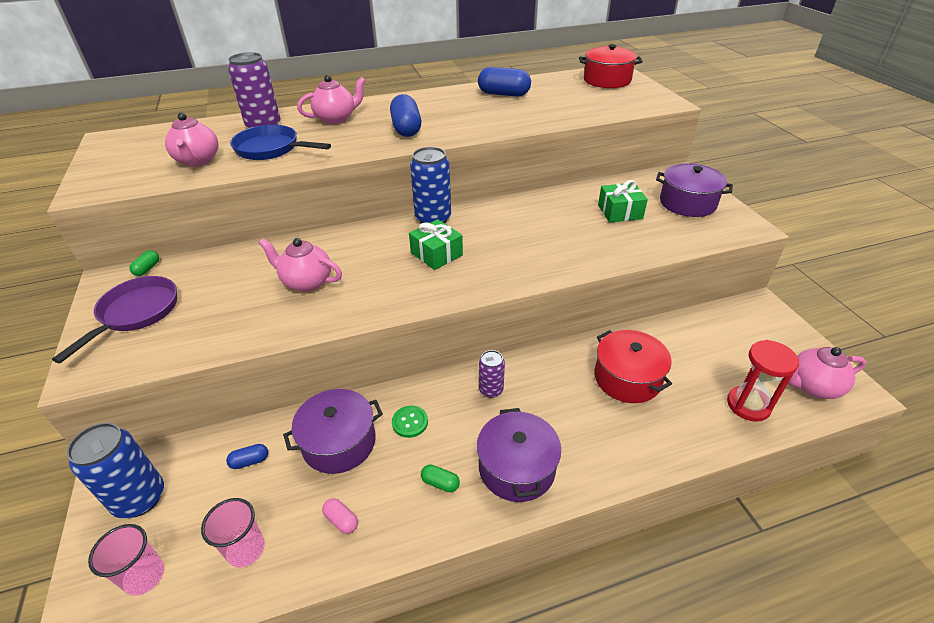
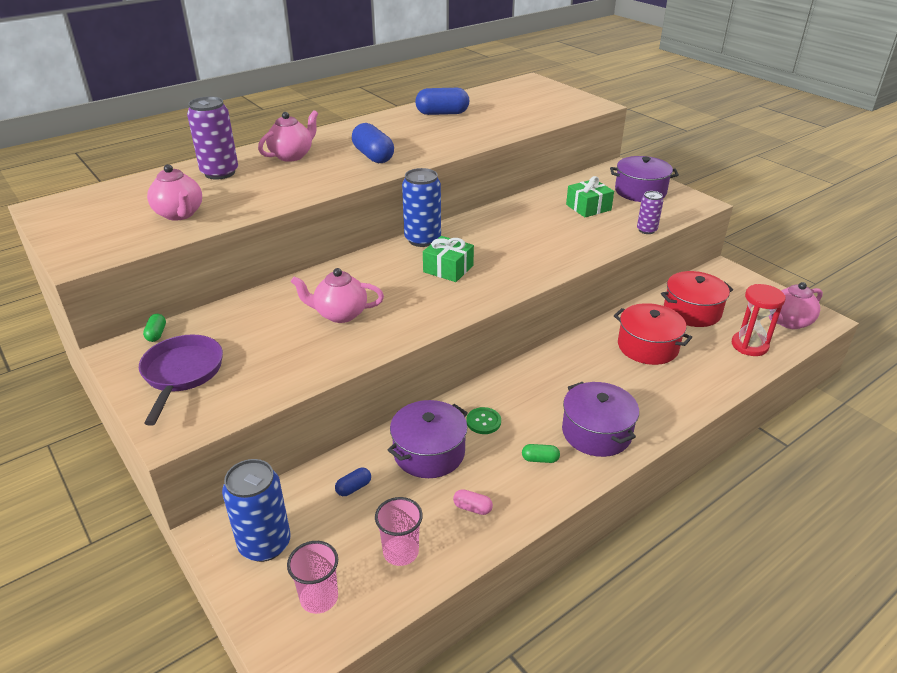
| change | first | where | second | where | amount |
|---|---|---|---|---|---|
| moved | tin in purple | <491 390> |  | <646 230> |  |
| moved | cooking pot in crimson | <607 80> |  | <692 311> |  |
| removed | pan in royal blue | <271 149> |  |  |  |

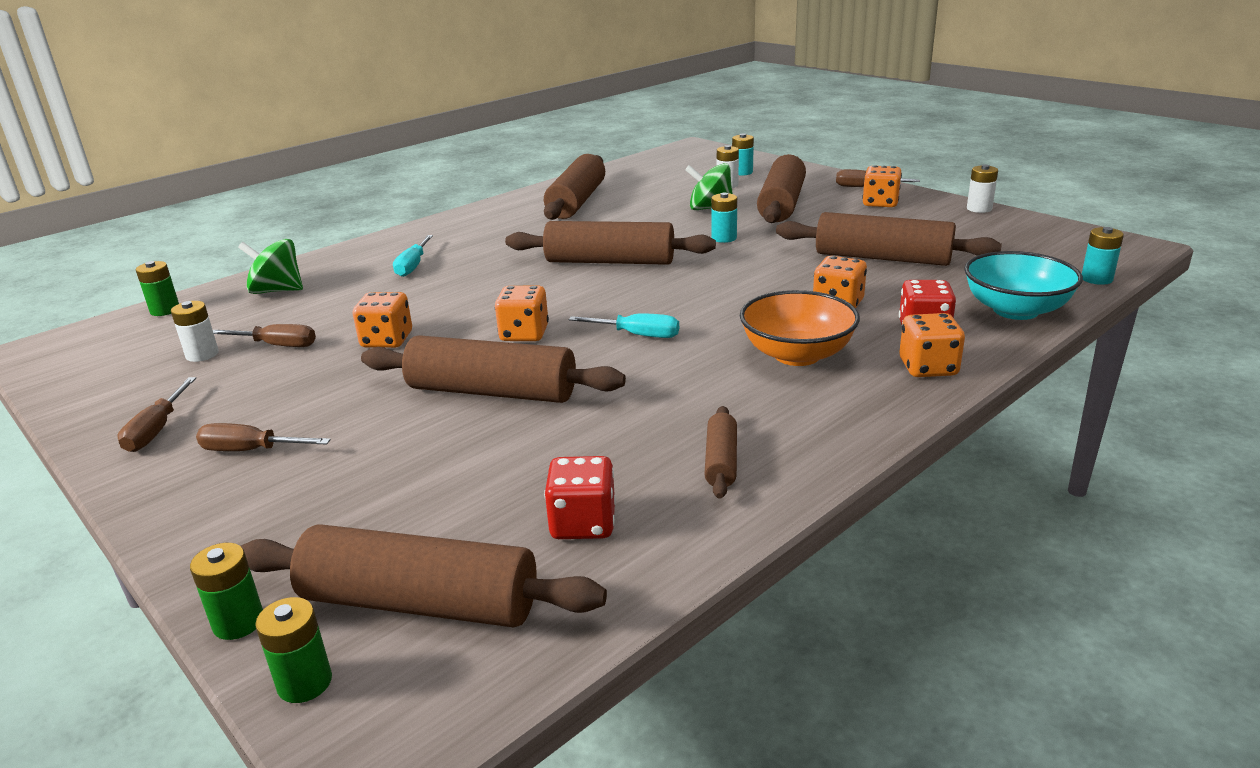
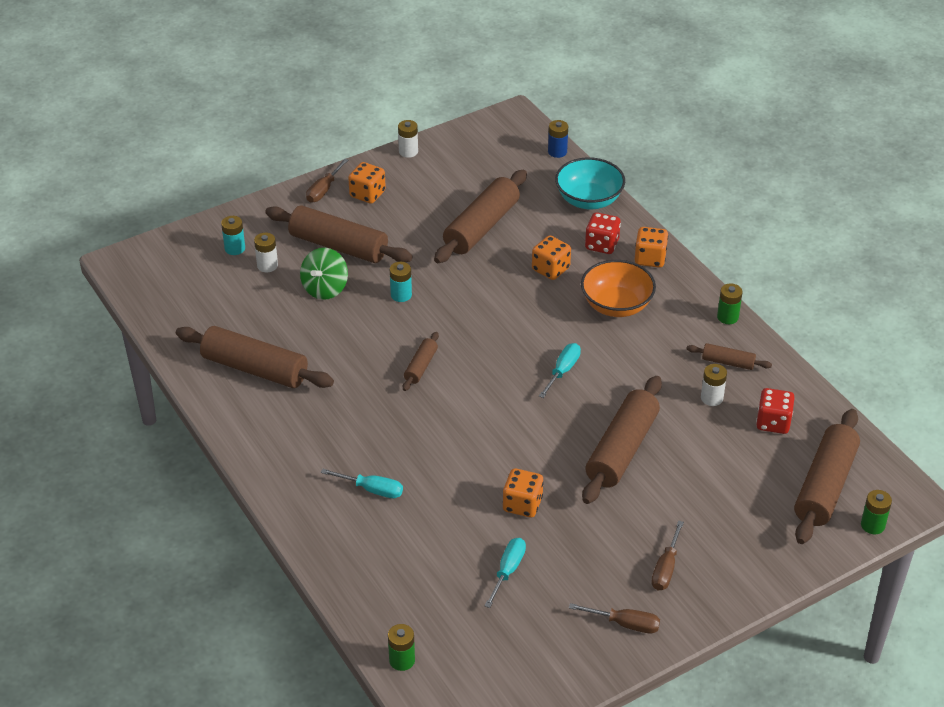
| change | first | where | second | where | amount |
|---|---|---|---|---|---|
| resized | pastry roller in brown | <610 261> |  | <420 366> | x0.49 |
| recoloured | hand screwdriver in brown | <276 345> | hand screwdriver in teal | <507 571> |  |
| recoloured | AA battery in teal | <1096 279> | AA battery in royal blue | <557 152> |  |
| moved | AA battery in snow-white | <202 354> |  | <711 398> |  |
| moved | AA battery in leaf-green | <238 622> |  | <727 317> |  |
| removed | spinning top in leaf-green | <277 291> |  |  |  |
| removed | game die in orange | <524 334> |  |  |  |

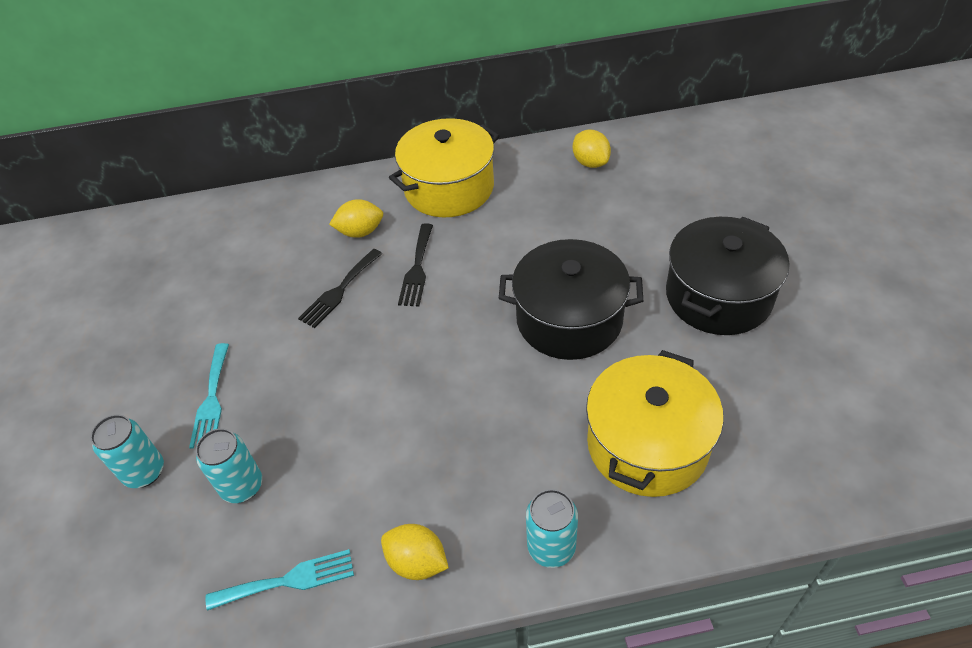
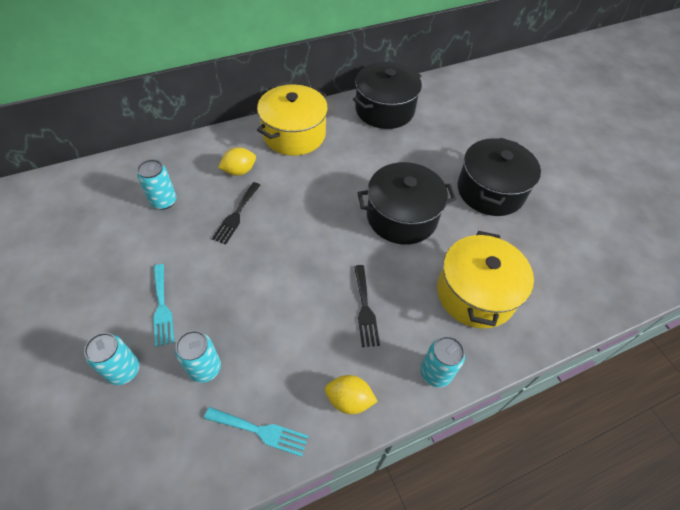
| change | first | where | second | where | amount |
|---|---|---|---|---|---|
| added |  |  | tin in teal | <164 201> |  |
| turned | fork in teal | <288 580> |  | <260 431> | 45 degrees clockwise |
| replaced | citrus fruit in bright yellow | <590 162> | cooking pot in ebony | <384 110> |  |
| moved | fork in ebony | <417 269> |  | <365 309> |  |

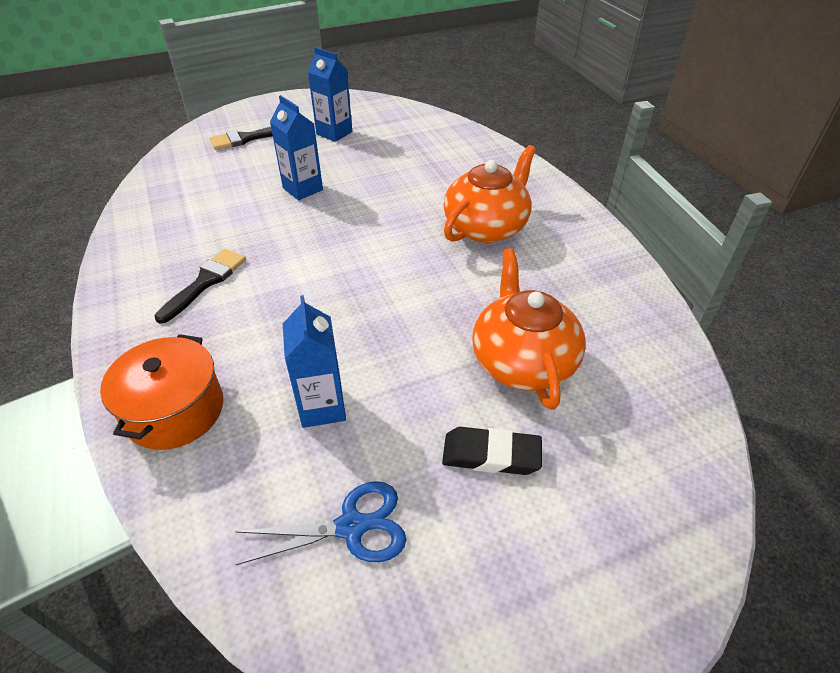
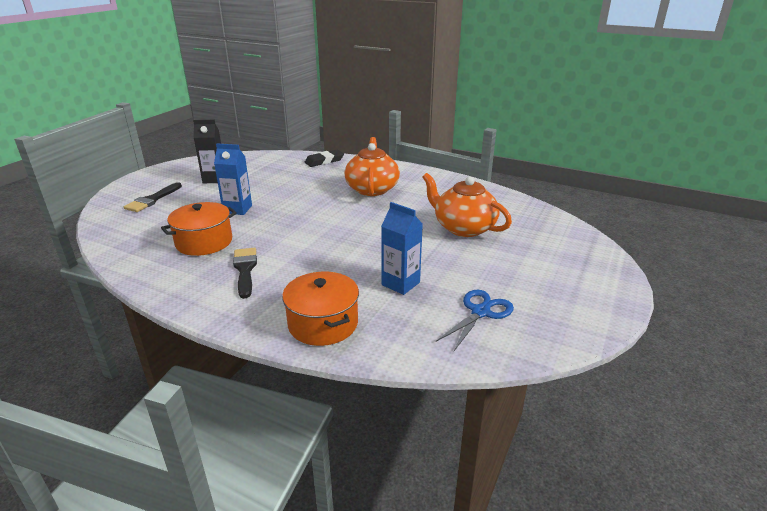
| change | first | where | second | where | amount |
|---|---|---|---|---|---|
| added |  |  | cooking pot in orange | <204 242> |  |
| recoloured | juice carton in royal blue | <334 133> | juice carton in ebony | <214 179> |  |
| moved | gum eraser in ebony | <491 455> |  | <324 161> |  |

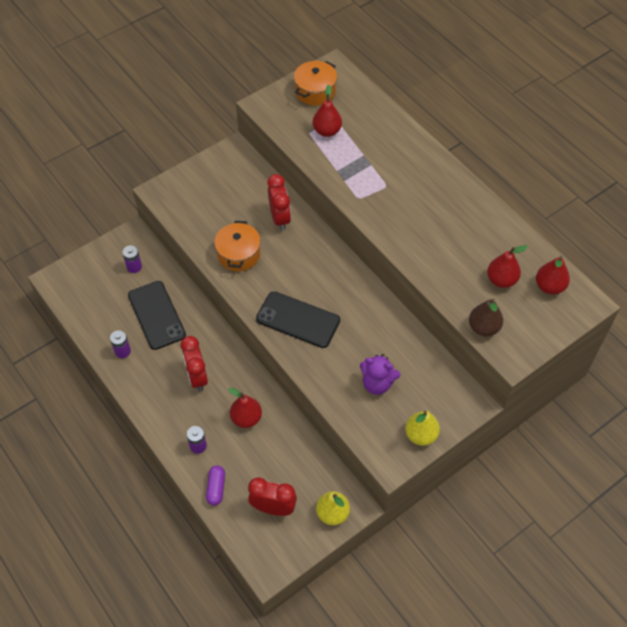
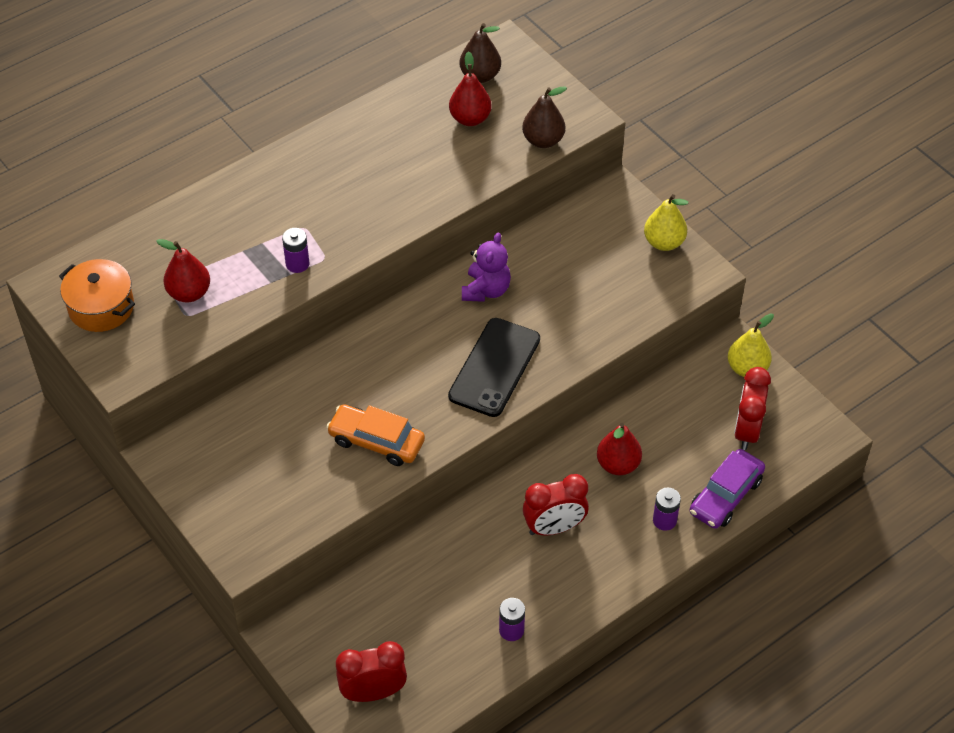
| change | first | where | second | where | amount |
|---|---|---|---|---|---|
| moved | AA battery in purple | <134 267> |  | <297 264> |  |
| replaced | cooking pot in orange | <239 254> | toy car in orange | <376 441> |  |
| moved | clock in crimson | <280 218> |  | <373 692> |  |
| recoloured | pear fruit in crimson | <549 286> | pear fruit in brown | <480 76> |  |
| moved | stuffed bear in purple | <377 383> |  | <486 290> |  |
| replaced | pill in purple | <216 488> | toy car in purple | <725 496> |  |
| removed | phone in ebony | <156 315> |  |  |  |

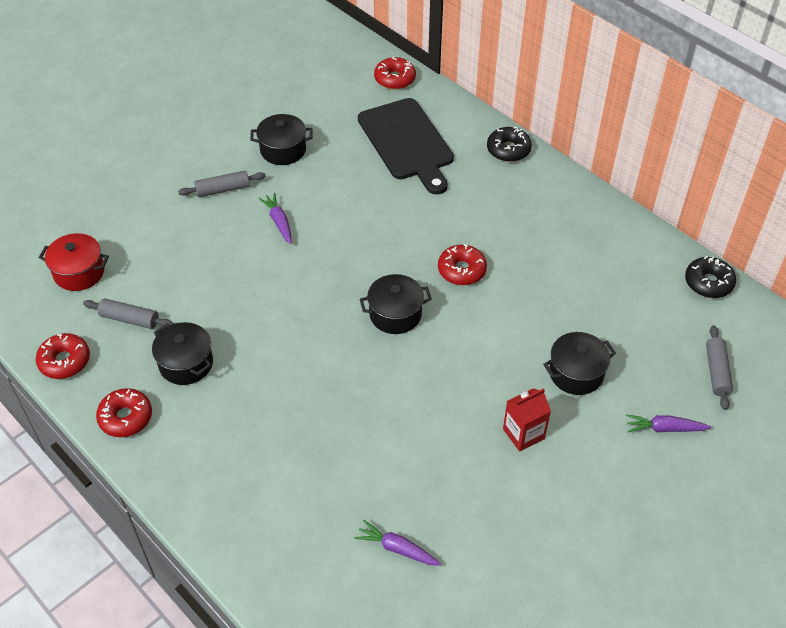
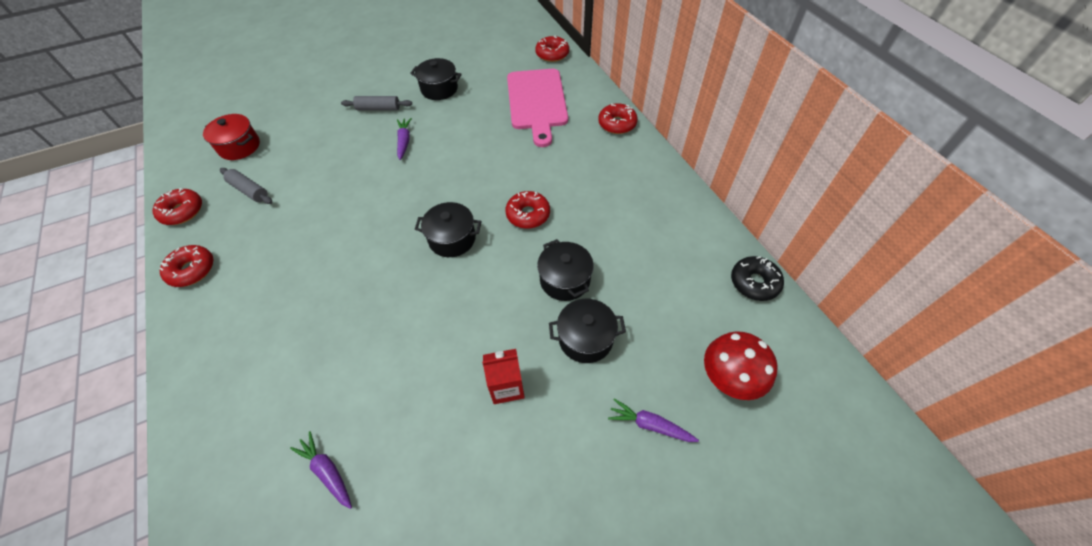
| change | first | where | second | where | amount |
|---|---|---|---|---|---|
| recoloured | cutting board in ebony | <407 142> | cutting board in rosy | <537 102> |  |
| moved | cooking pot in ebony | <186 363> |  | <565 280> |  |
| recoloured | doughnut in ebony | <508 150> | doughnut in crimson | <617 124> |  |
| replaced | pastry roller in grey | <716 372> | toadstool in crimson | <729 378> |  |

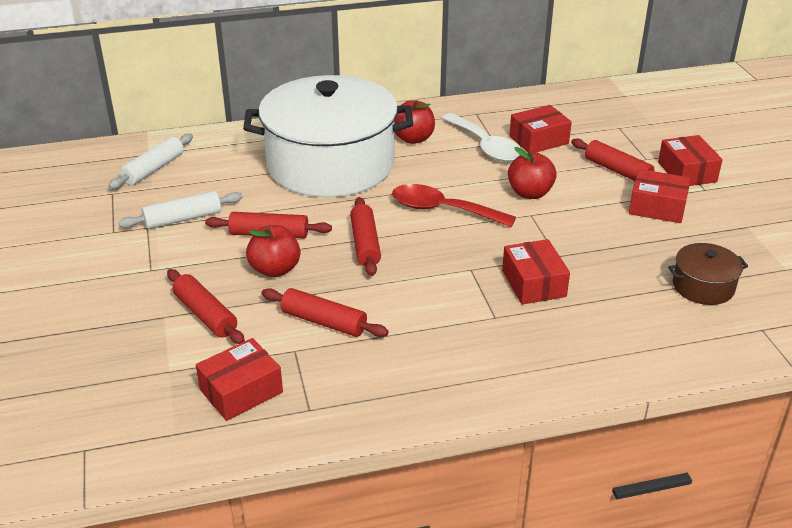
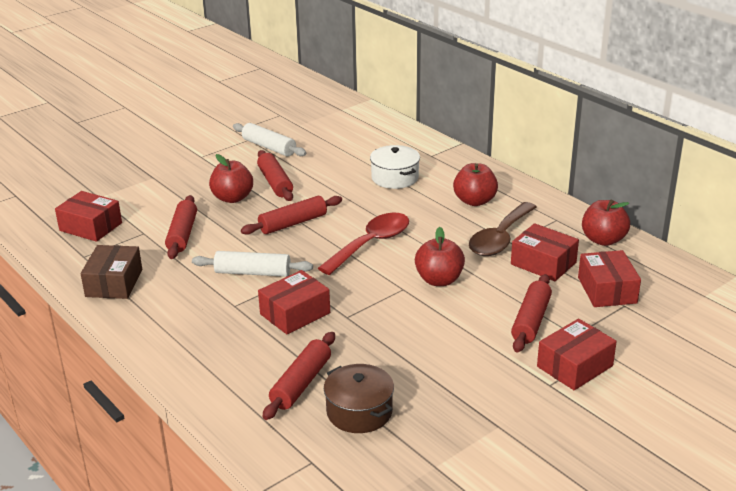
| change | first | where | second | where | amount |
|---|---|---|---|---|---|
| added |  |  | package in brown | <114 283> |  |
| moved | pastry roller in snow-white | <153 169> |  | <253 272> |  |
| moved | pastry roller in crimson | <205 314> |  | <301 383> |  |
| turned | teaspoon in crimson | <442 210> |  | <371 244> | 45 degrees clockwise |
| resized | cooking pot in snow-white | <330 164> |  | <395 178> | x0.40 |
| recoloured | teaspoon in snow-white | <485 146> | teaspoon in brown | <500 238> |  |
| moved | package in crimson | <657 207> |  | <607 290> |  |
| added |  |  | toy apple in crimson | <603 240> |  |

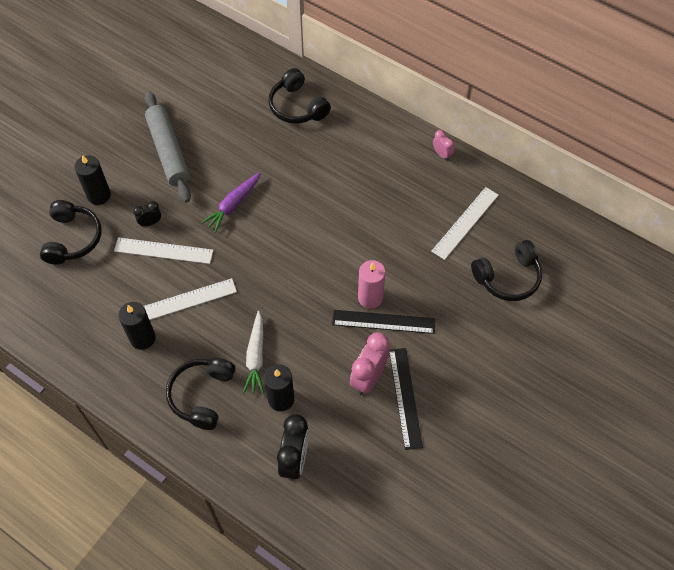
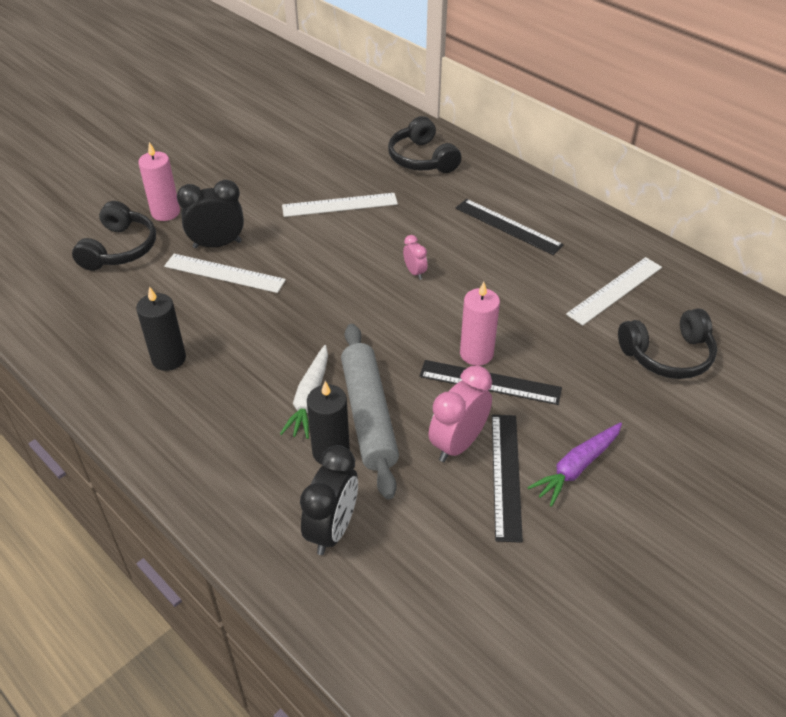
| change | first | where | second | where | amount |
|---|---|---|---|---|---|
| recoloured | pillar candle in ebony | <99 195> | pillar candle in rosy | <165 212> |  |
| resized | clock in ebony | <150 222> |  | <217 244> | x1.91 |
| moved | measuring stick in snow-white | <186 300> |  | <339 205> |  |
| moved | pastry roller in grey | <168 152> |  | <368 415> |  |
| moved | clock in rosy | <441 154> |  | <415 272> |  |
| added |  |  | measuring stick in ebony | <508 226> |  |
| moved | root vegetable in purple | <233 205> |  | <576 467> |  |
| removed | over-ear headphones in ebony | <202 395> |  |  |  |

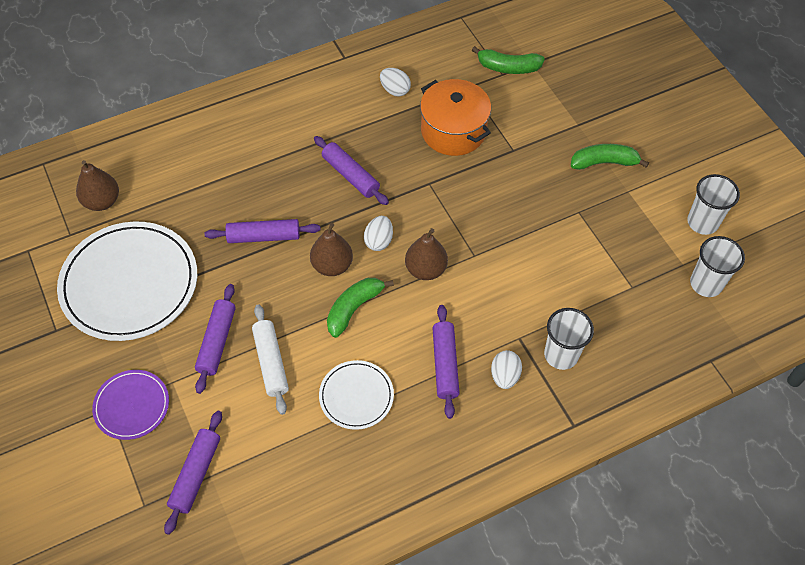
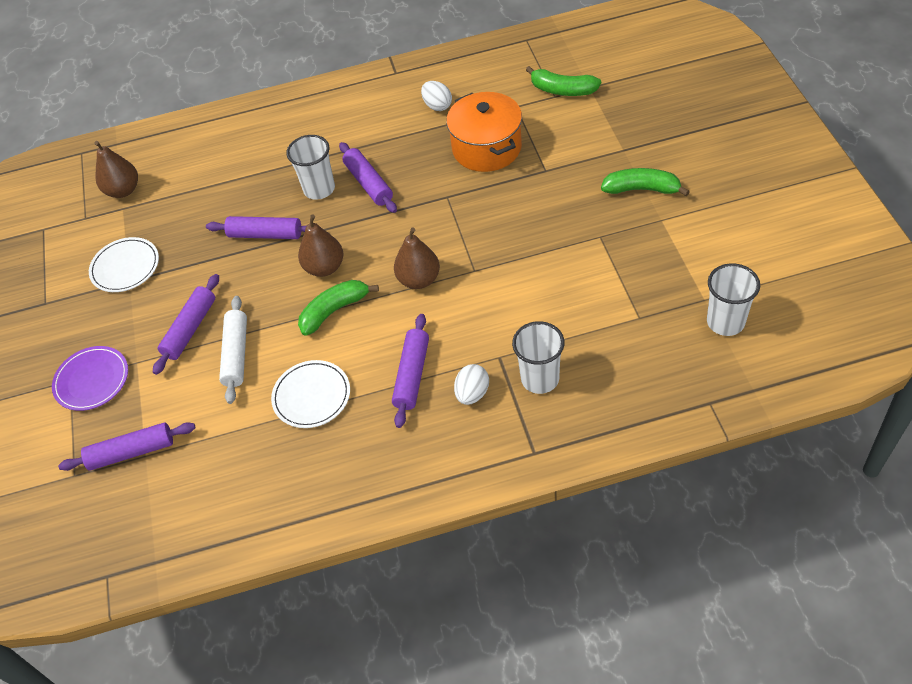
| change | first | where | second | where | amount |
|---|---|---|---|---|---|
| turned | pastry roller in purple | <196 474> |  | <131 452> | 45 degrees clockwise |
| resized | dinner plate in snow-white | <129 283> |  | <125 267> | x0.51 |
| moved | cup in snow-white | <702 222> |  | <319 189> |  |
| removed | egg shape in snow-white | <378 241> |  |  |  |

